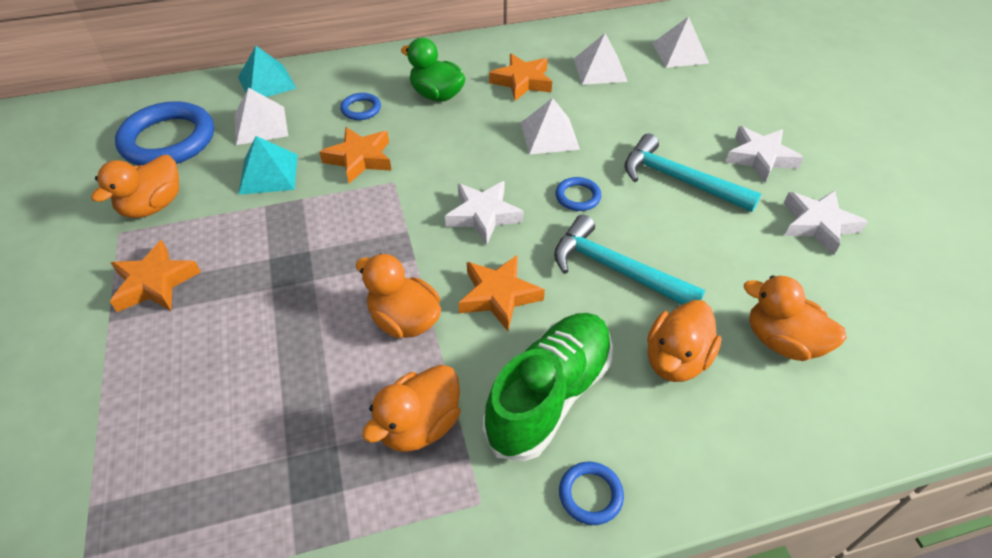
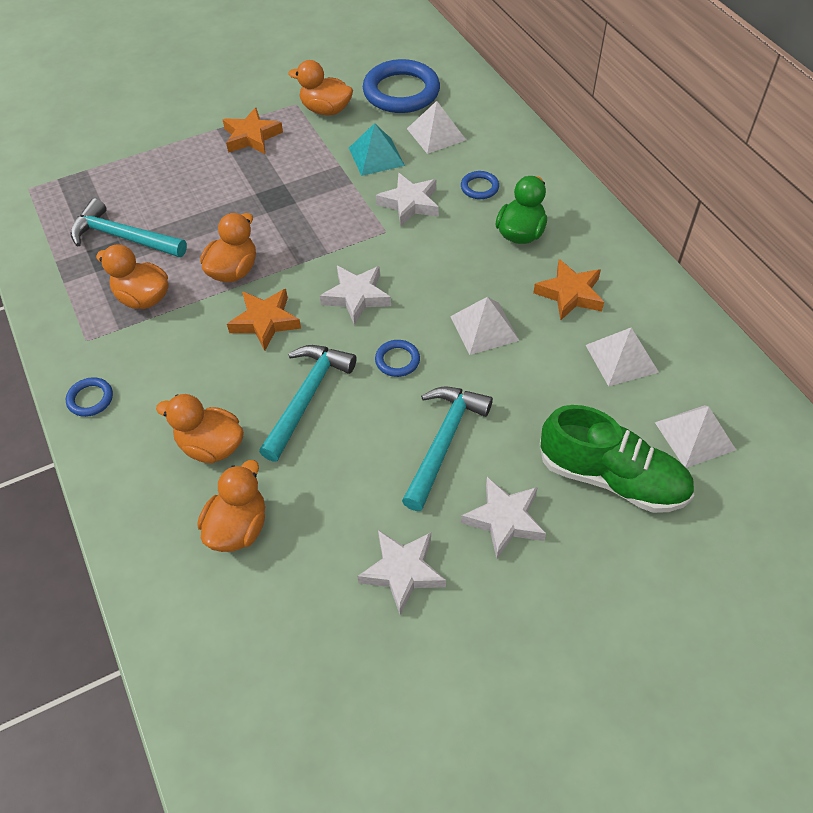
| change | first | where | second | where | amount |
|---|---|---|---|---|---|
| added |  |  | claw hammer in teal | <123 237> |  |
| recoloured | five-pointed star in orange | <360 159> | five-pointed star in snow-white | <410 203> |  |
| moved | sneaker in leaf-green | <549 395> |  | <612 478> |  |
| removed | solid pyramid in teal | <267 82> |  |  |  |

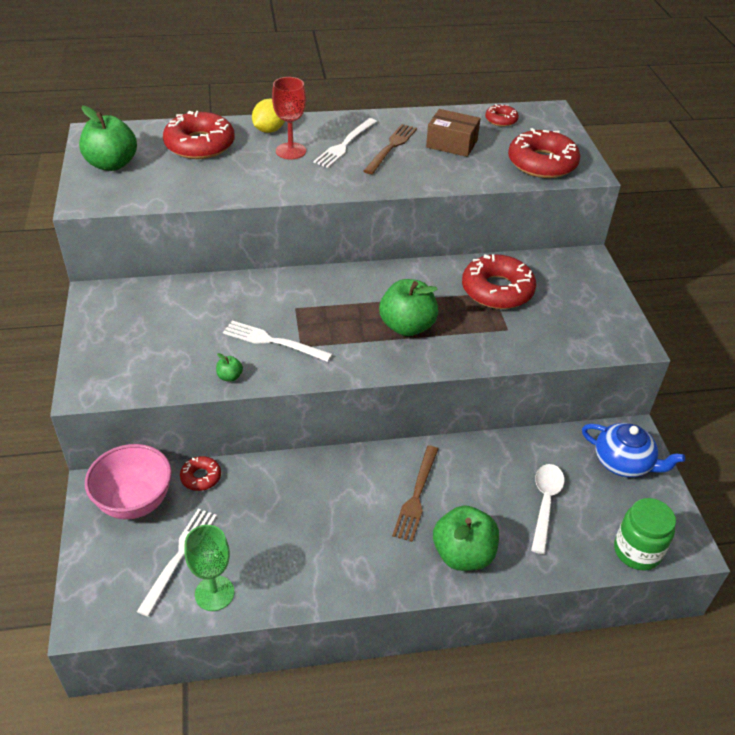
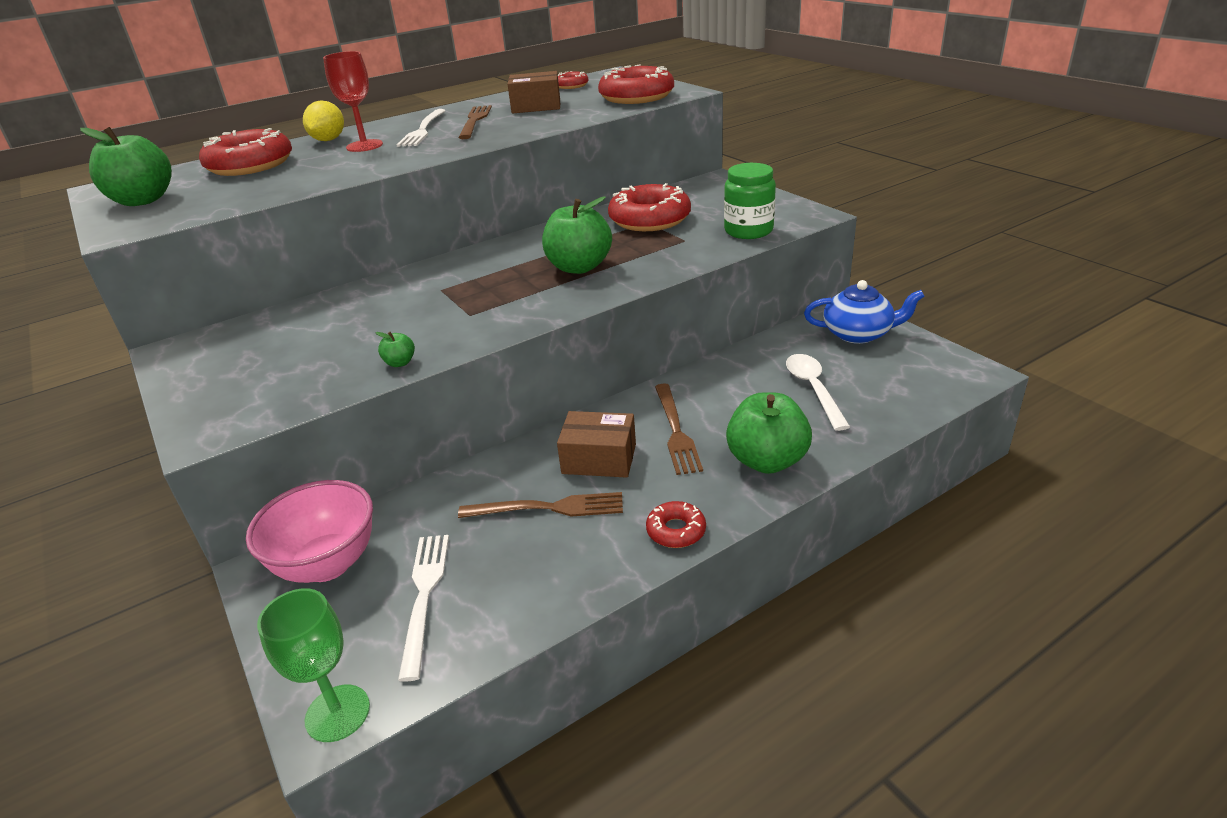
| change | first | where | second | where | amount |
|---|---|---|---|---|---|
| moved | chalice in leaf-green | <214 593> |  | <337 713> |  |
| added |  |  | fork in brown | <548 508> |  |
| added |  |  | package in brown | <599 459> |  |
| moved | doughnut in crimson | <201 477> |  | <676 531> |  |
| moved | jar in leaf-green | <637 551> |  | <748 231> |  |
| removed | fork in snow-white | <273 341> |  |  |  |

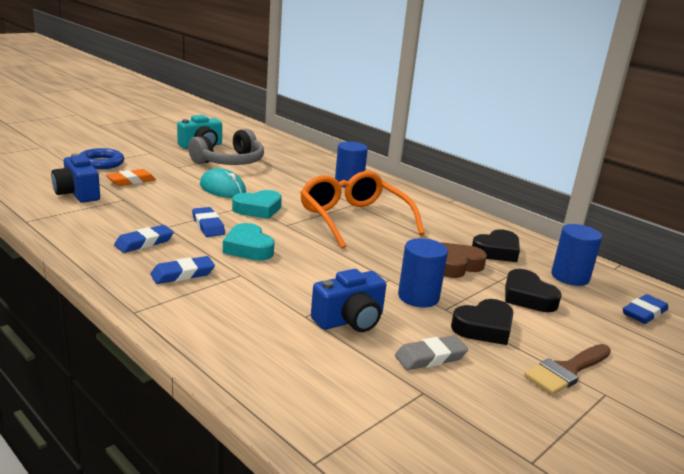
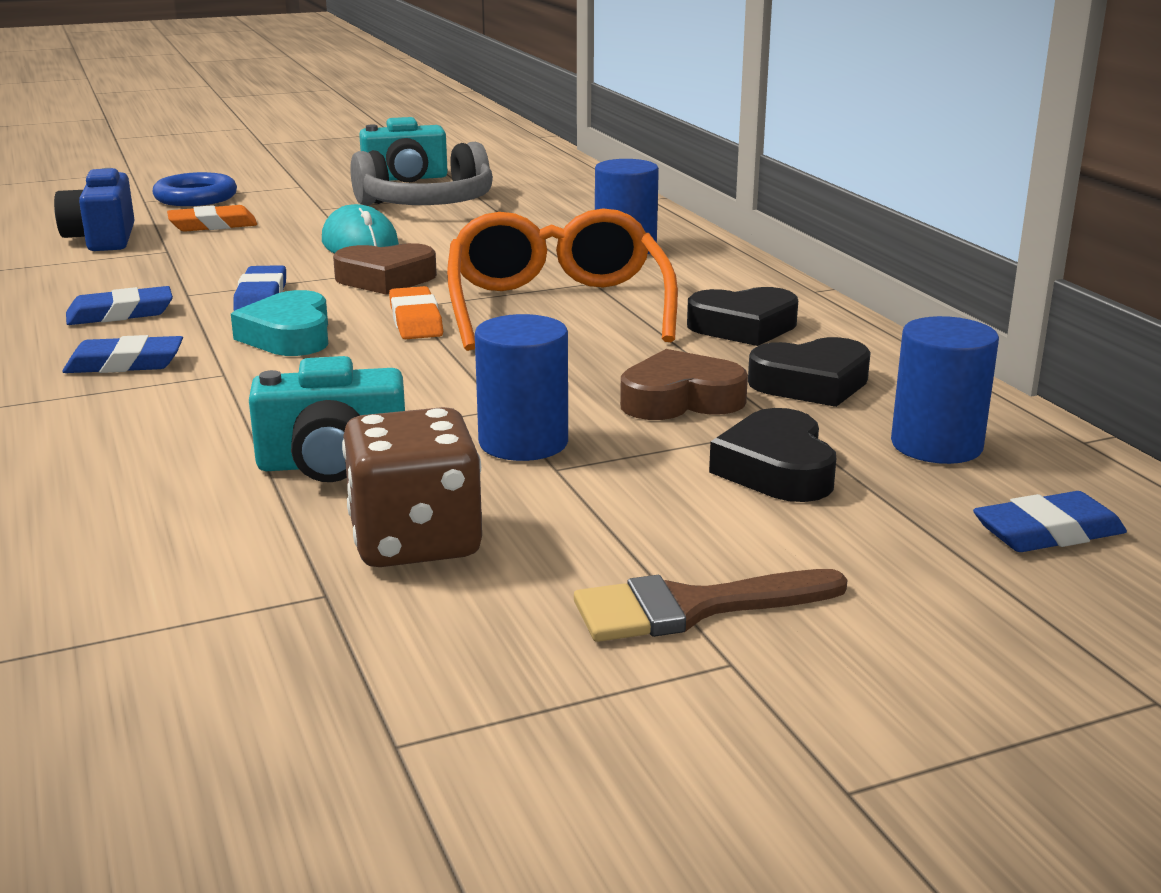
| change | first | where | second | where | amount |
|---|---|---|---|---|---|
| recoloured | photo camera in royal blue | <350 320> | photo camera in teal | <333 464> |  |
| recoloured | heart shape in teal | <258 209> | heart shape in brown | <386 279> |  |
| replaced | gum eraser in grey | <430 357> | game die in brown | <415 541> |  |
| added |  |  | gum eraser in orange | <416 321> |  |
| moved | heart shape in ebony | <484 327> |  | <743 327> |  |

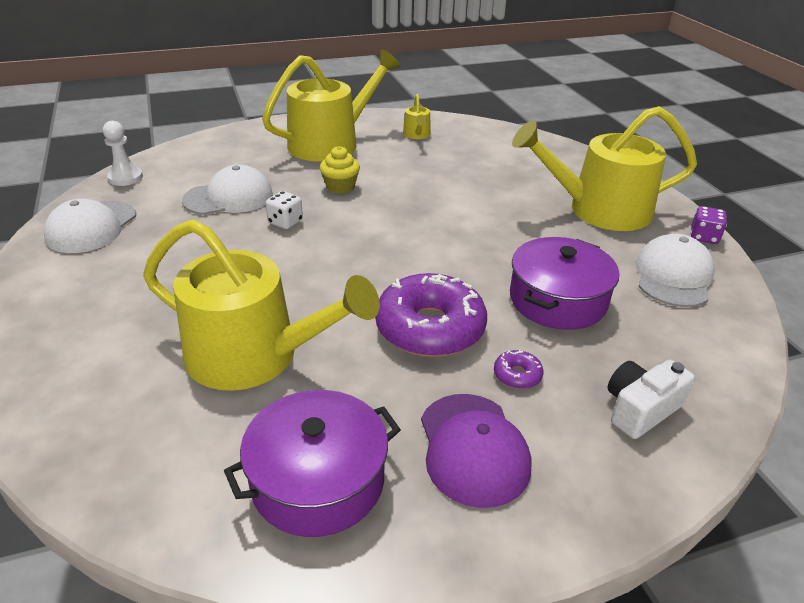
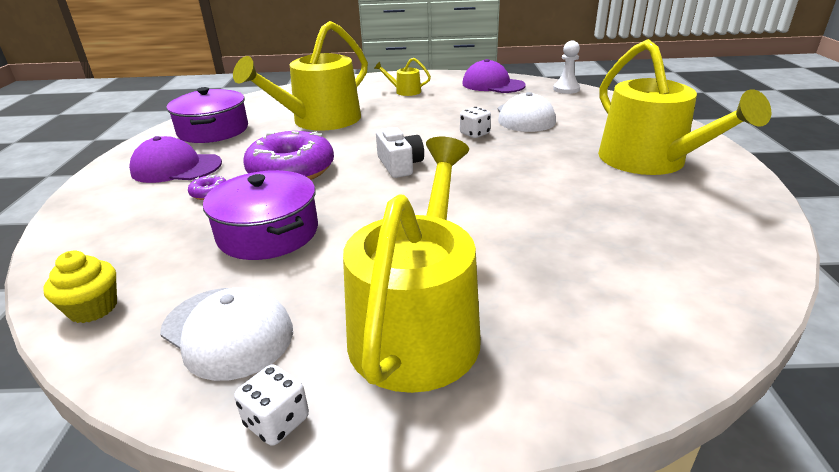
| change | first | where | second | where | amount |
|---|---|---|---|---|---|
| moved | muffin in bright yellow | <340 187> |  | <93 308> |  |
| recoloured | game die in purple | <704 237> | game die in snow-white | <277 421> |  |
| moved | watering pot in bright yellow | <417 135> |  | <405 91> |  |
| moved | photo camera in snow-white | <640 409> |  | <399 165> |  |
| recoloured | baseball cap in snow-white | <91 227> | baseball cap in purple | <492 84> |  |

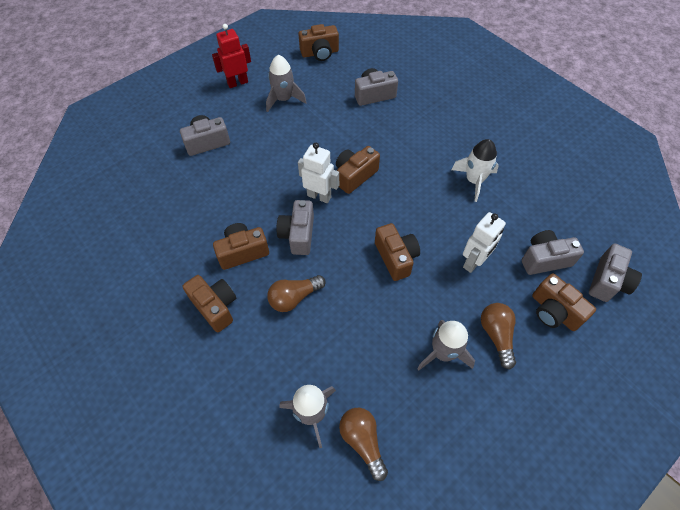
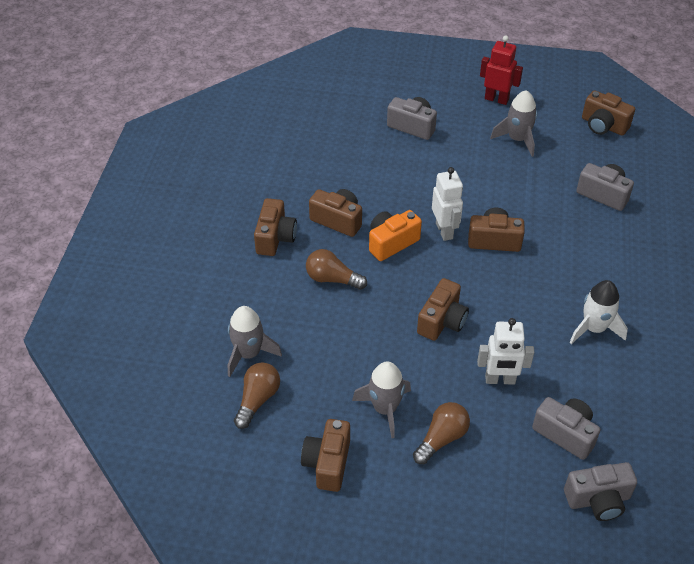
| change | first | where | second | where | amount |
|---|---|---|---|---|---|
| moved | photo camera in brown | <554 311> |  | <327 463> |  |
| recoloured | photo camera in grey | <298 235> | photo camera in orange | <391 243> |  |

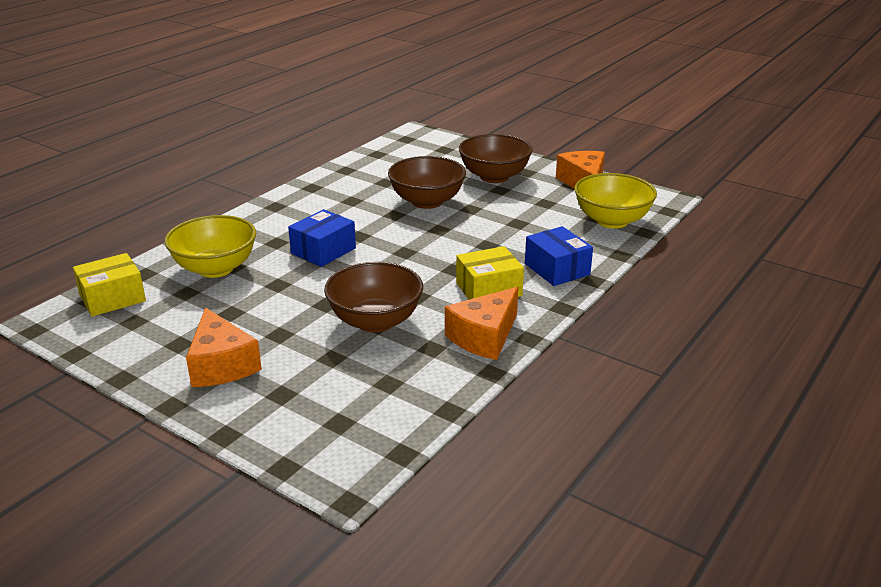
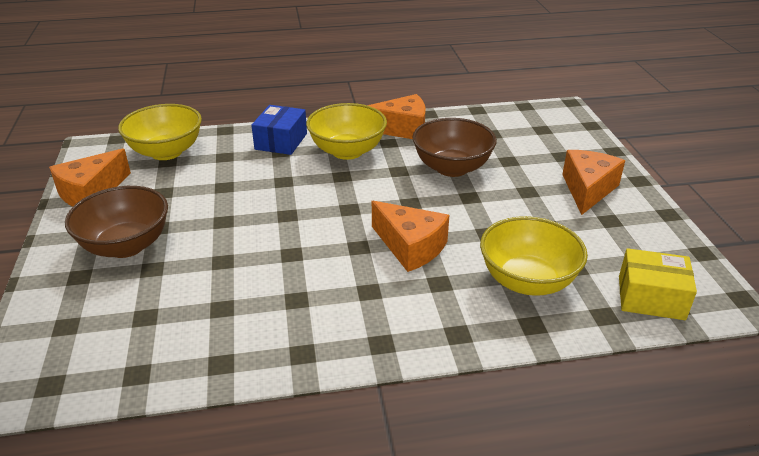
| change | first | where | second | where | amount |
|---|---|---|---|---|---|
| replaced | package in bright yellow | <488 289> | bowl in bright yellow | <347 151> |  |
| replaced | package in royal blue | <323 251> | piece of cheese in orange | <410 247> |  |
| removed | bowl in brown | <427 202> |  |  |  |

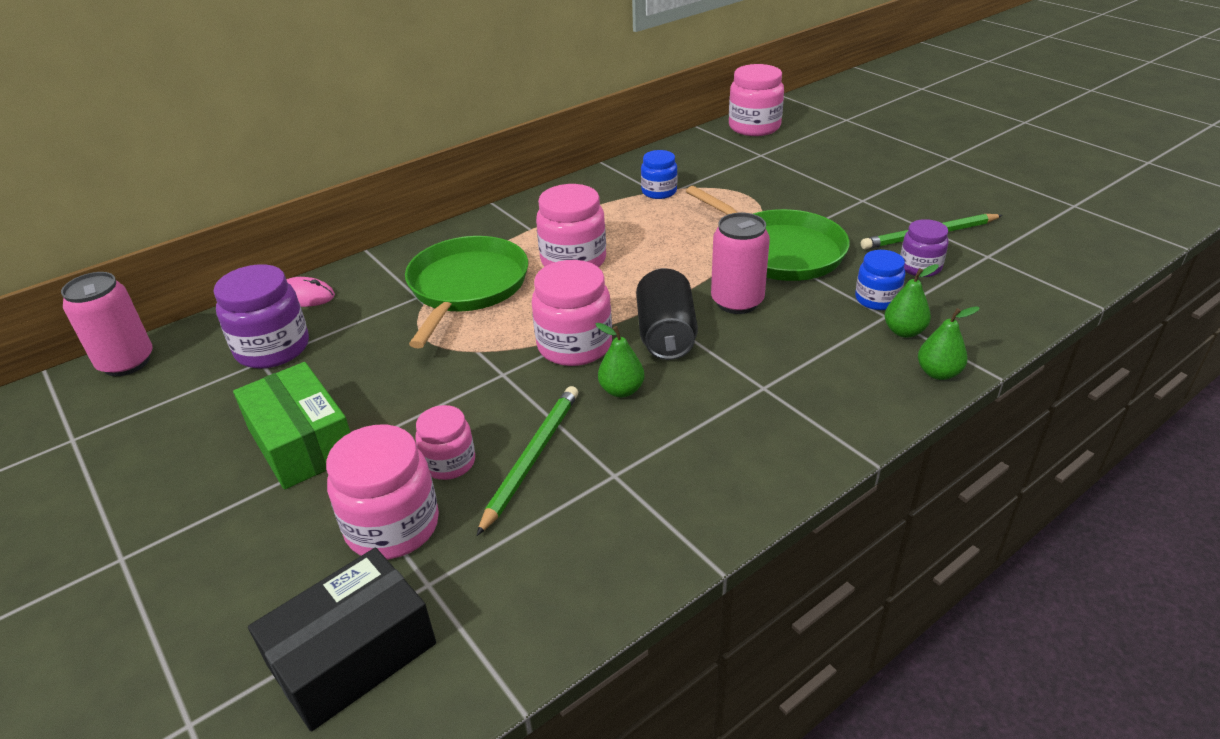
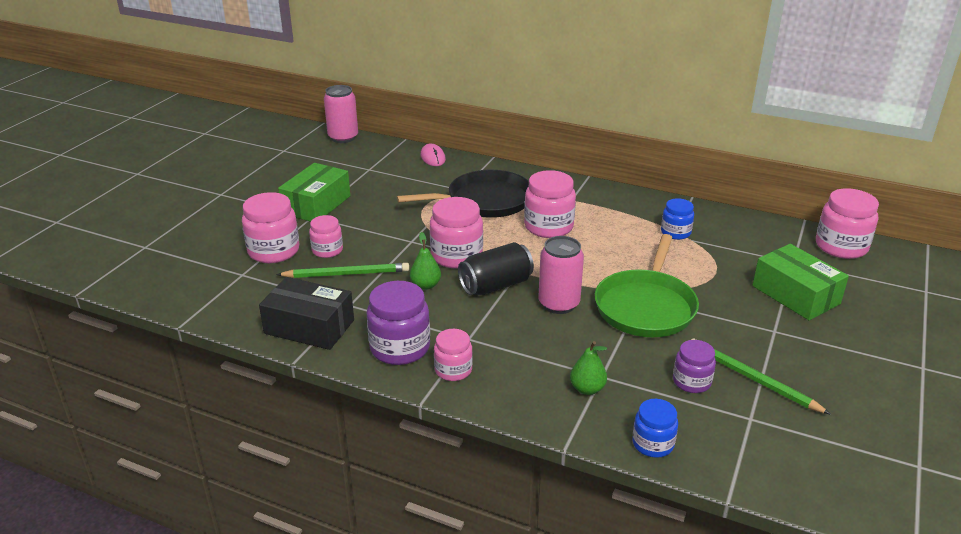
| change | first | where | second | where | amount |
|---|---|---|---|---|---|
| moved | package in ebony | <352 654> |  | <309 327> |  |
| moved | jar in purple | <272 348> |  | <400 348> |  |
| recoloured | pan in leaf-green | <466 287> | pan in ebony | <485 201> |  |
| added |  |  | jar in rosy | <453 370> |  |
| moved | jar in royal blue | <877 299> |  | <653 444> |  |
| added |  |  | package in leaf-green | <795 295> |  |
| removed | pear fruit in leaf-green | <938 373> |  |  |  |

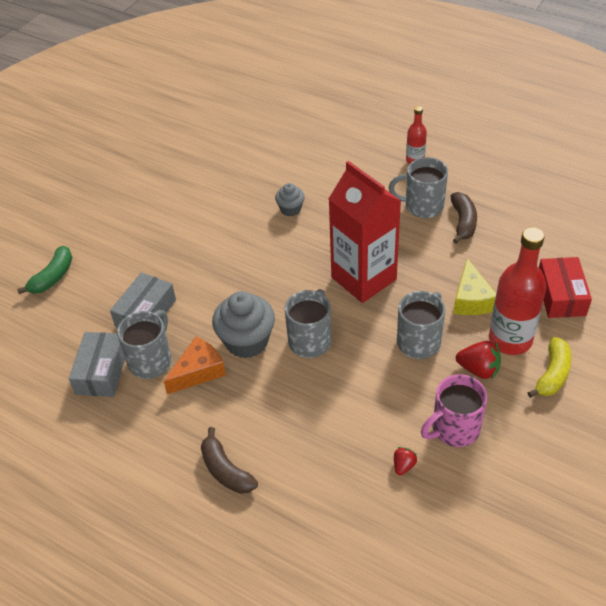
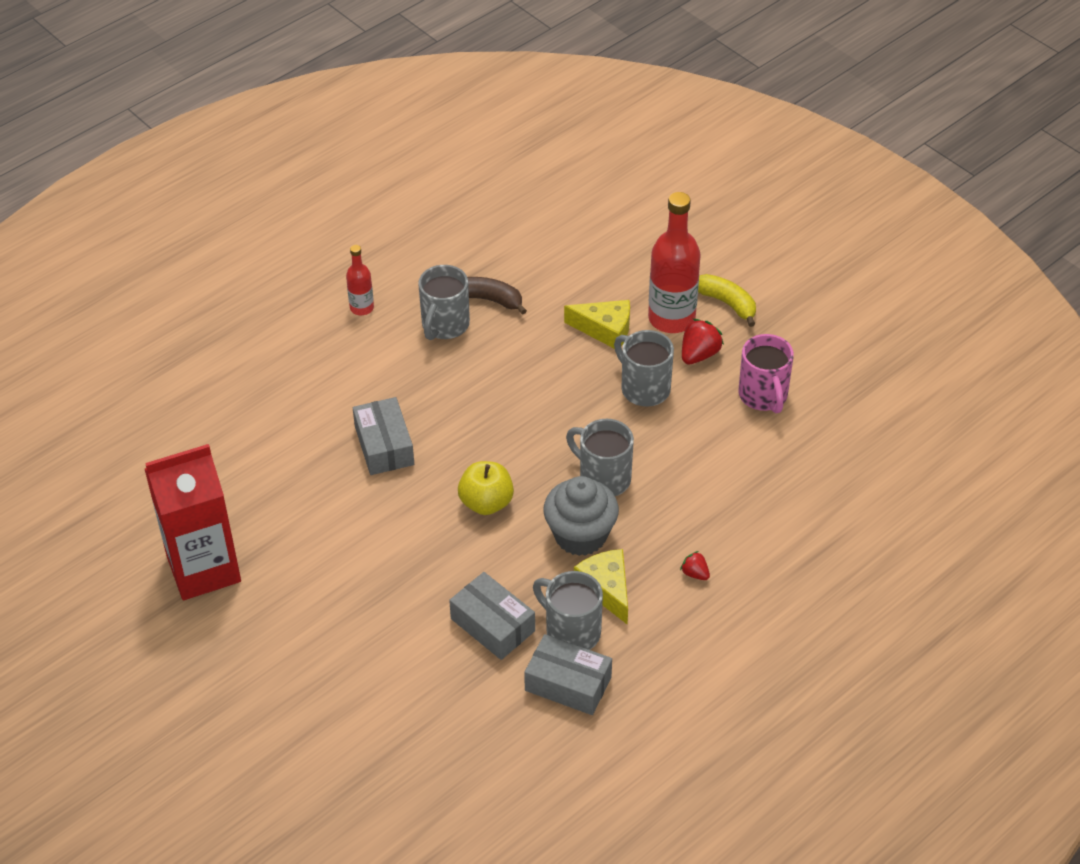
| change | first | where | second | where | amount |
|---|---|---|---|---|---|
| moved | juice carton in crimson | <363 278> |  | <203 569> |  |
| replaced | muffin in grey | <290 209> | package in grey | <384 445> |  |
| added |  |  | toy apple in bright yellow | <486 503> |  |
| recoloured | piece of cheese in orange | <199 371> | piece of cheese in bright yellow | <606 589> |  |
| moved | berry in crimson | <403 465> |  | <695 573> |  |
| removed | toy banana in leaf-green | <53 277> |  |  |  |
| removed | toy banana in brown | <226 470> |  |  |  |
| removed | package in crimson | <561 295> |  |  |  |

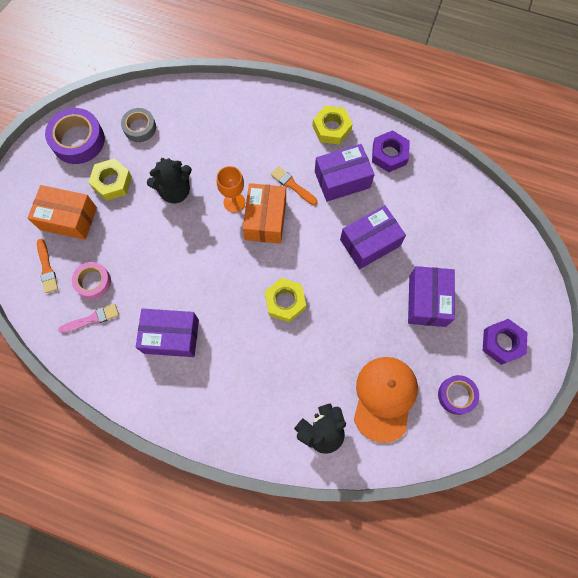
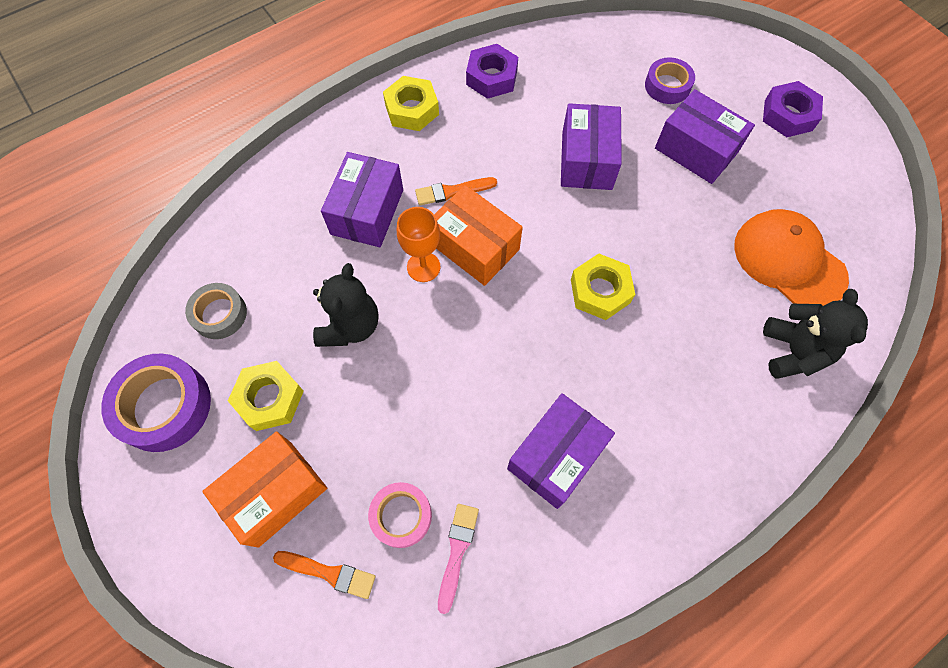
| change | first | where | second | where | amount |
|---|---|---|---|---|---|
| moved | package in purple | <342 179> |  | <367 212> |  |
| moved | roll of tape in purple | <456 395> |  | <667 86> |  |

